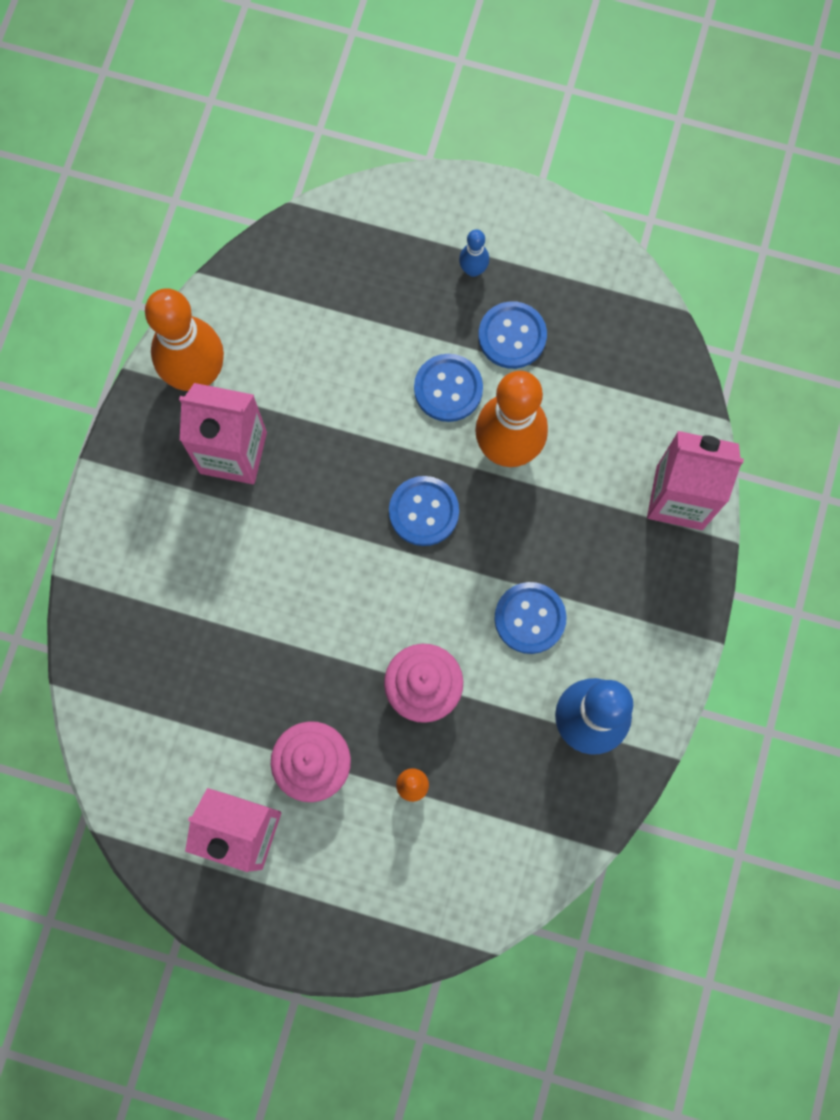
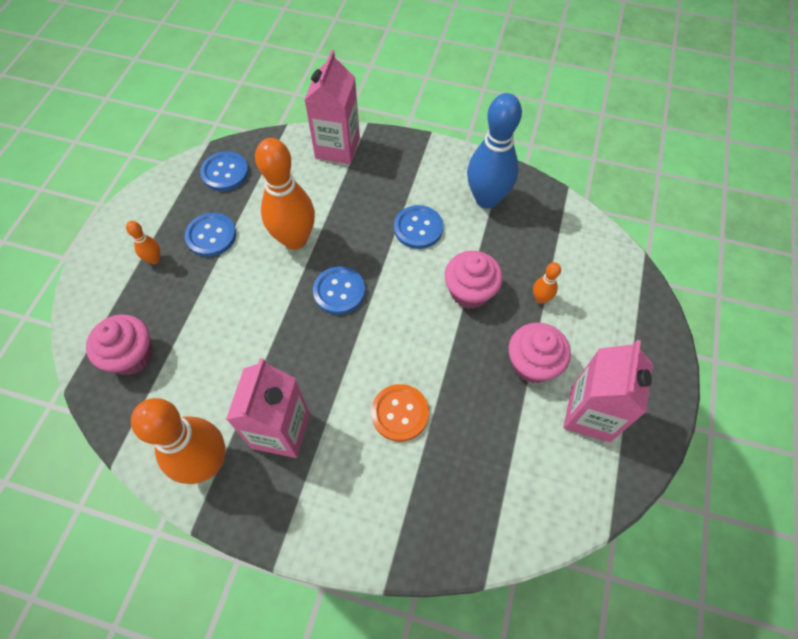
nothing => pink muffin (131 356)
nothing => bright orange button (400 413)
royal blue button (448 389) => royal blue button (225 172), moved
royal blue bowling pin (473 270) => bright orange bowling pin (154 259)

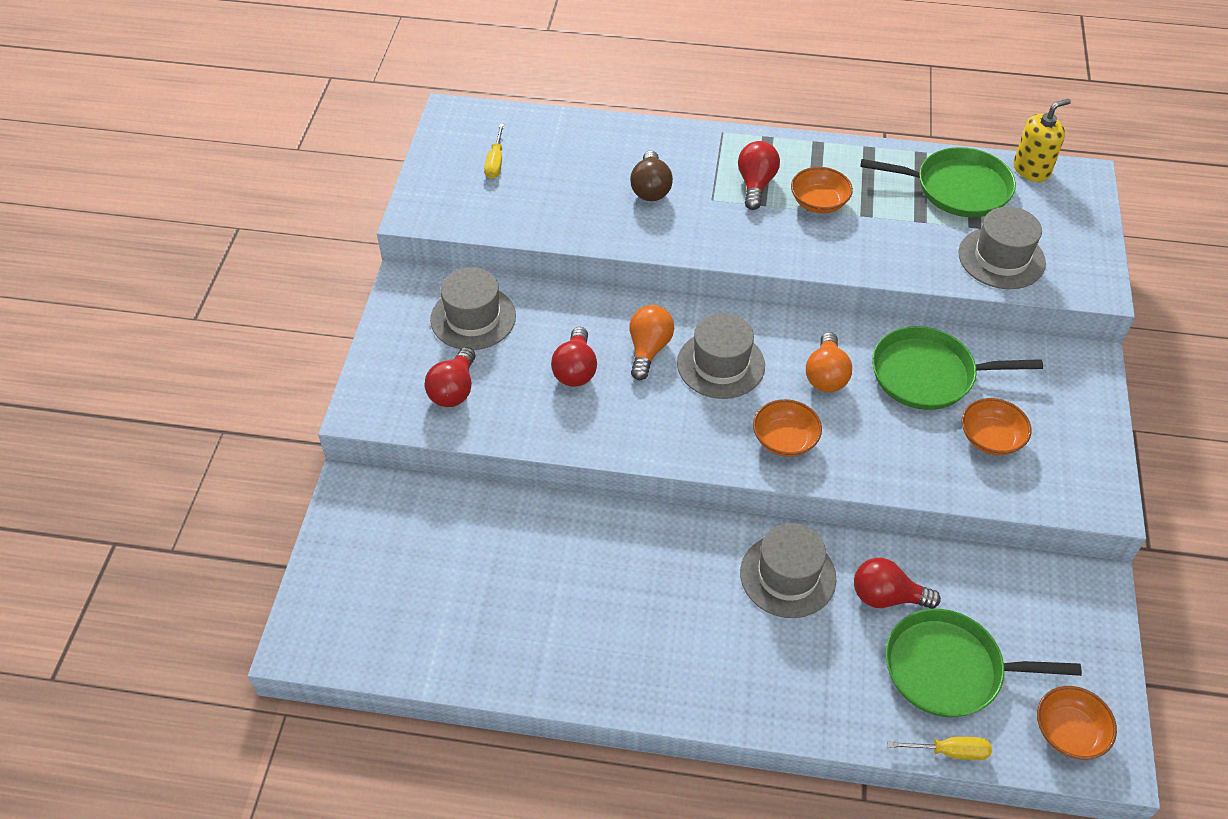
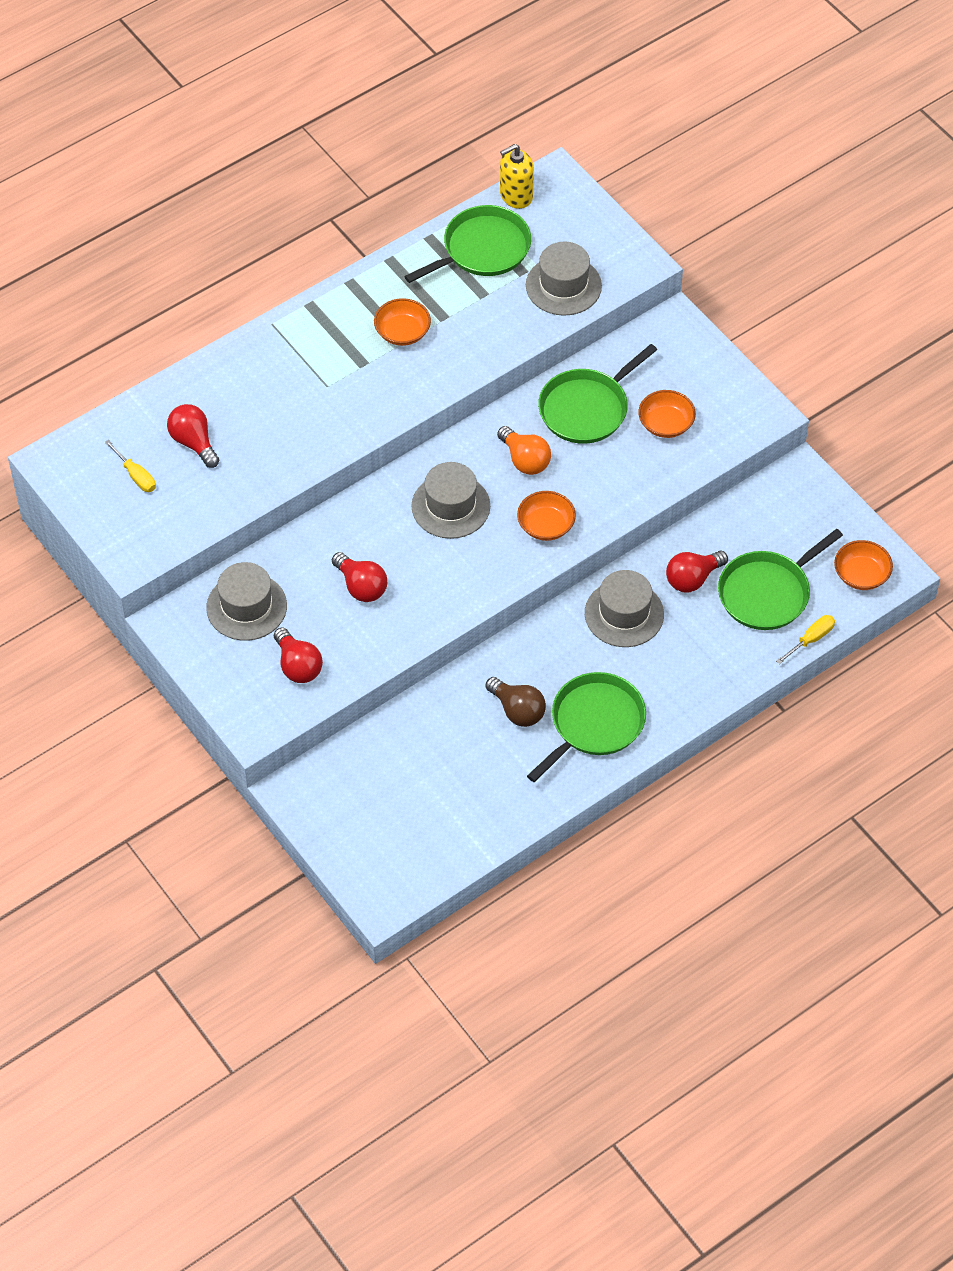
bright orange lightbulb (648 349) => nothing
nothing => emerald frying pan (594 723)
dark brown lightbulb (650 188) => dark brown lightbulb (517 710), moved
red lightbulb (756 184) => red lightbulb (194 442), moved
golden soap pump (1031 169) => golden soap pump (516 195), 135 degrees counterclockwise

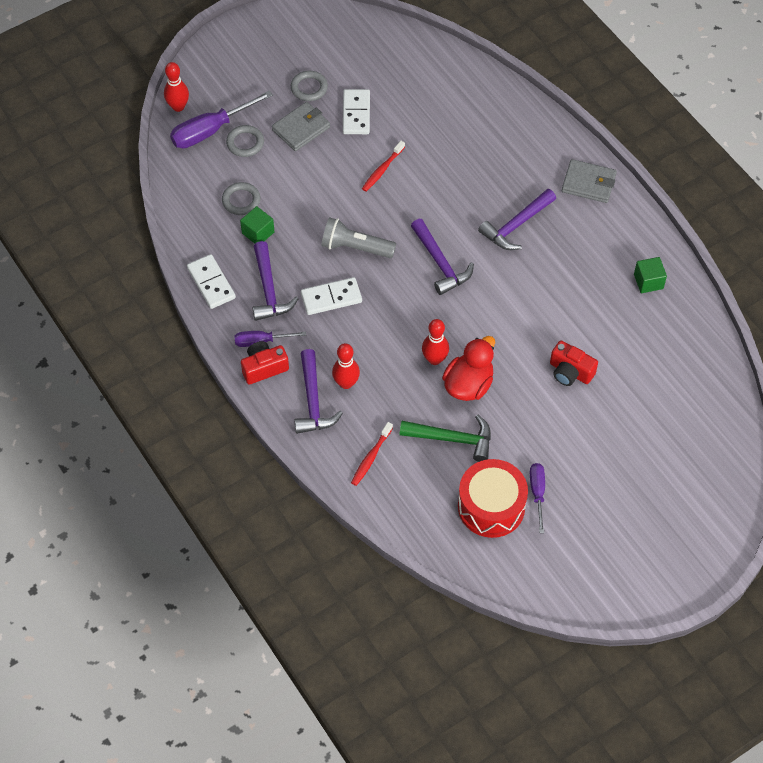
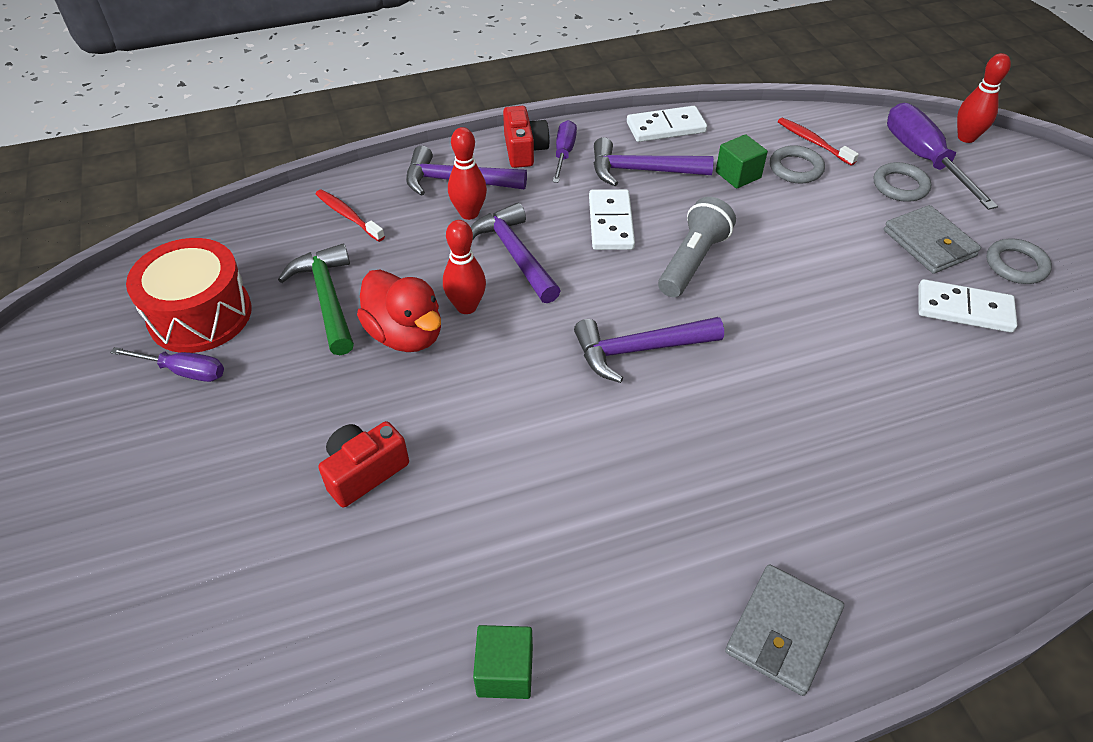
red toothbrush (382 169) => red toothbrush (813 142), moved
purple claw hammer (516 226) => purple claw hammer (514 254), moved
emerald claw hammer (453 439) => emerald claw hammer (327 298), 135 degrees clockwise

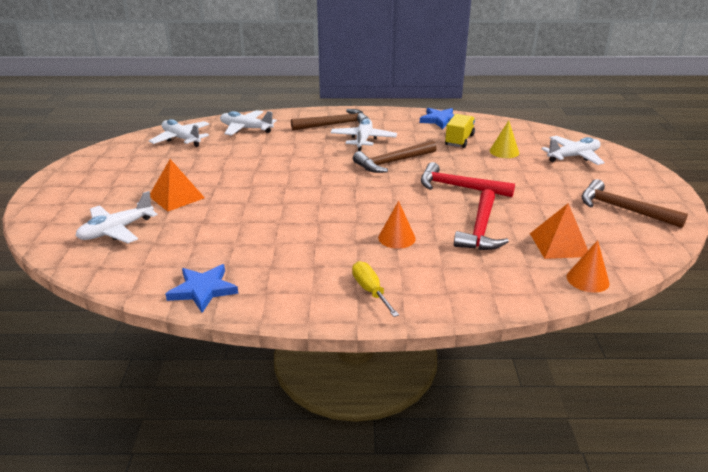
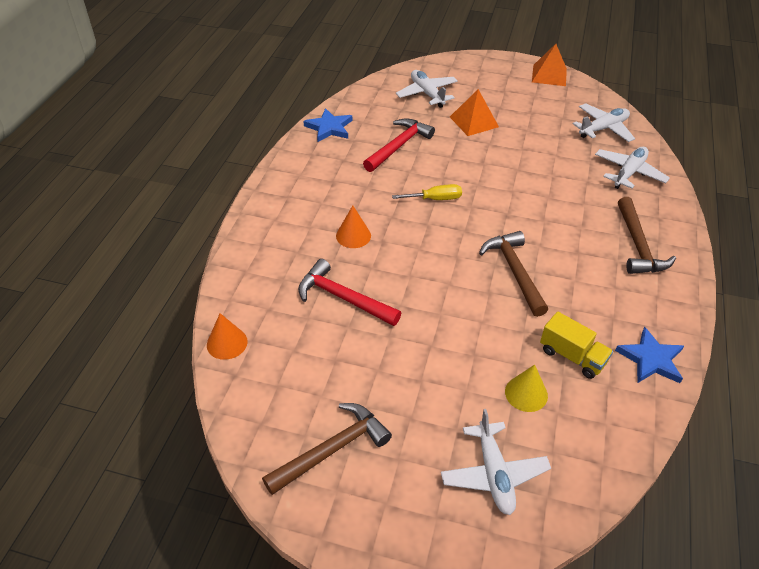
snow-white toy plane (363 140) => nothing
golden screwdriver (370 291) => golden screwdriver (435 199), moved
red claw hammer (459 187) => red claw hammer (398 146), moved
bright orange pyramid (559 244) => bright orange pyramid (549 75), moved

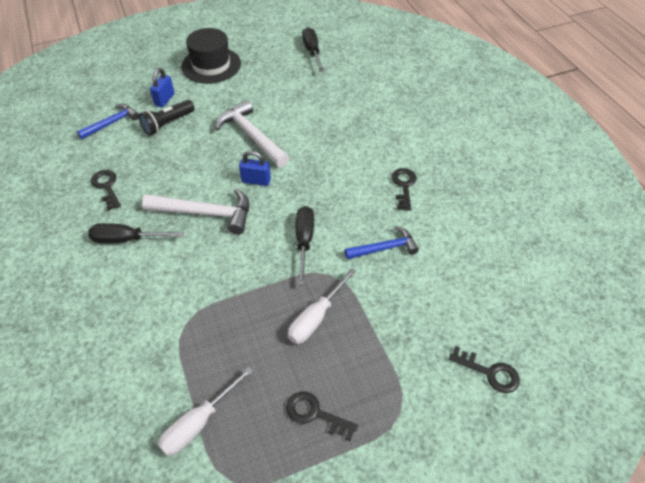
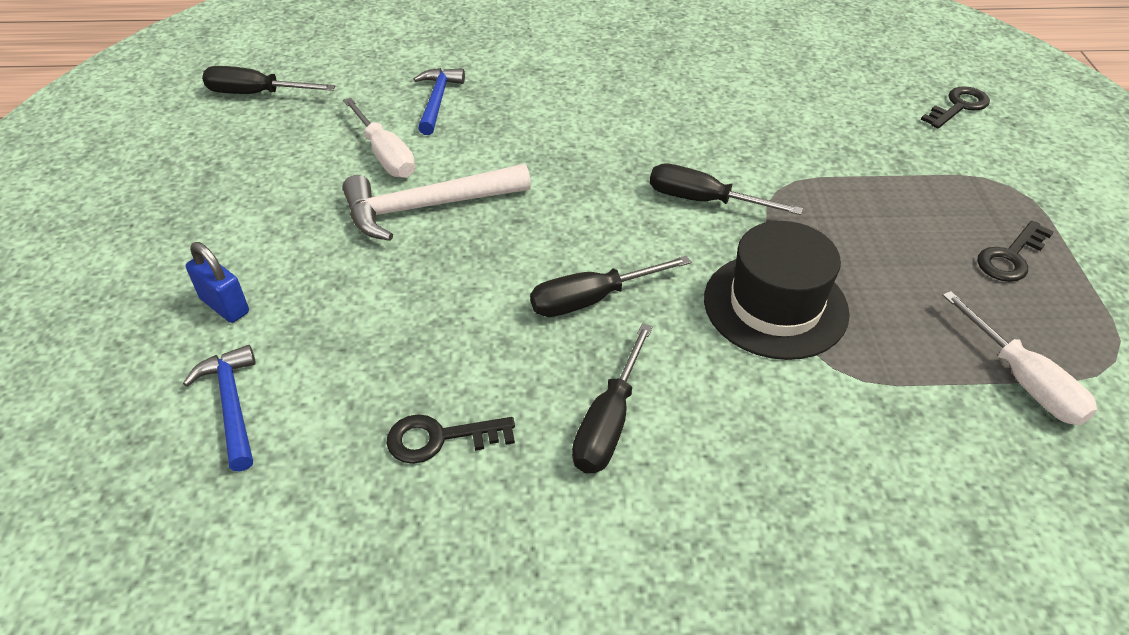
ebony pocket torch (168 124) => nothing
royal blue small lock (256 181) => nothing
ebony door key (404 186) => nothing
ebony tall hat (211 65) => ebony tall hat (775 305), moved
snow-white screwdriver (316 318) => snow-white screwdriver (385 155), moved
royal blue claw hammer (384 248) => royal blue claw hammer (437 101), moved
snow-white claw hammer (205 213) => ebony screwdriver (591 299)

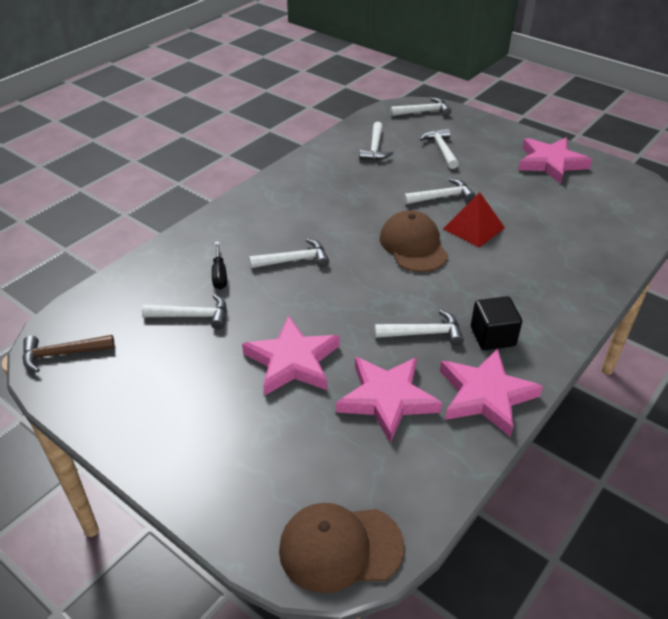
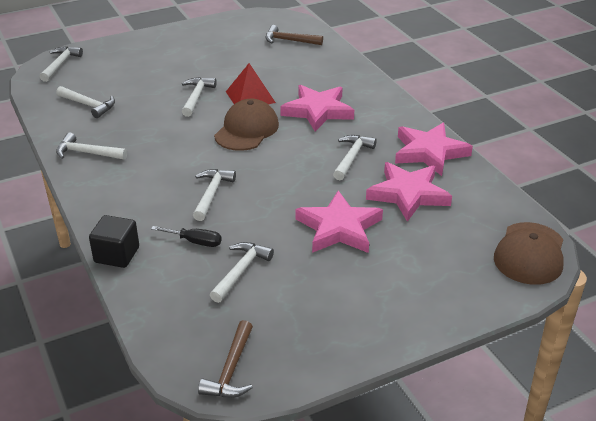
nothing => dark brown claw hammer (289 40)
snow-white claw hammer (441 149) => snow-white claw hammer (87 153), moved
ebony cube (492 336) => ebony cube (117 255), moved
pink five-pointed star (550 163) => pink five-pointed star (318 111), moved
dark brown peaked cap (413 245) => dark brown peaked cap (246 130), 105 degrees clockwise

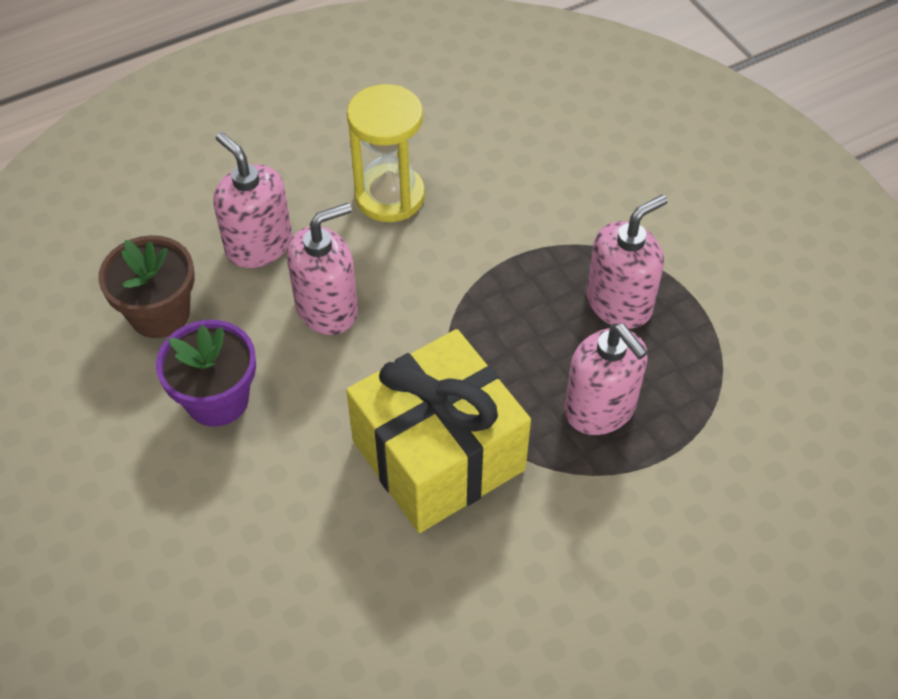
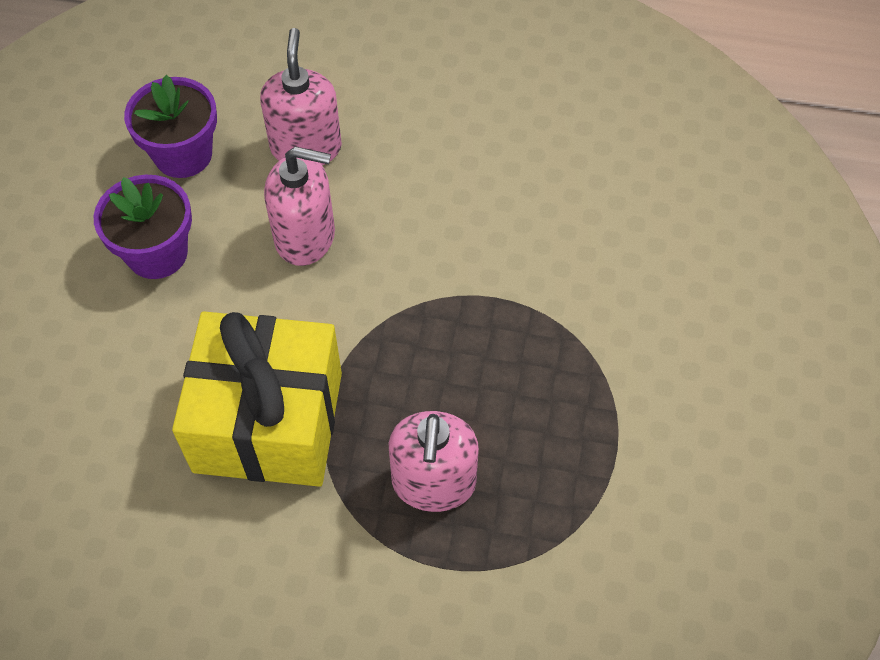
golden sandglass (389 196) => nothing
pink soap pump (619 303) => nothing
dark brown flower pot (160 313) => purple flower pot (183 154)

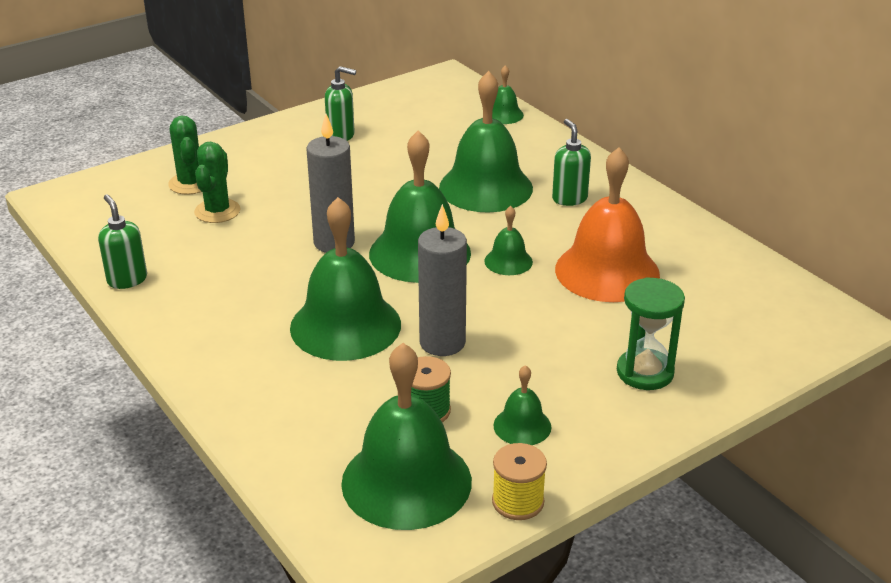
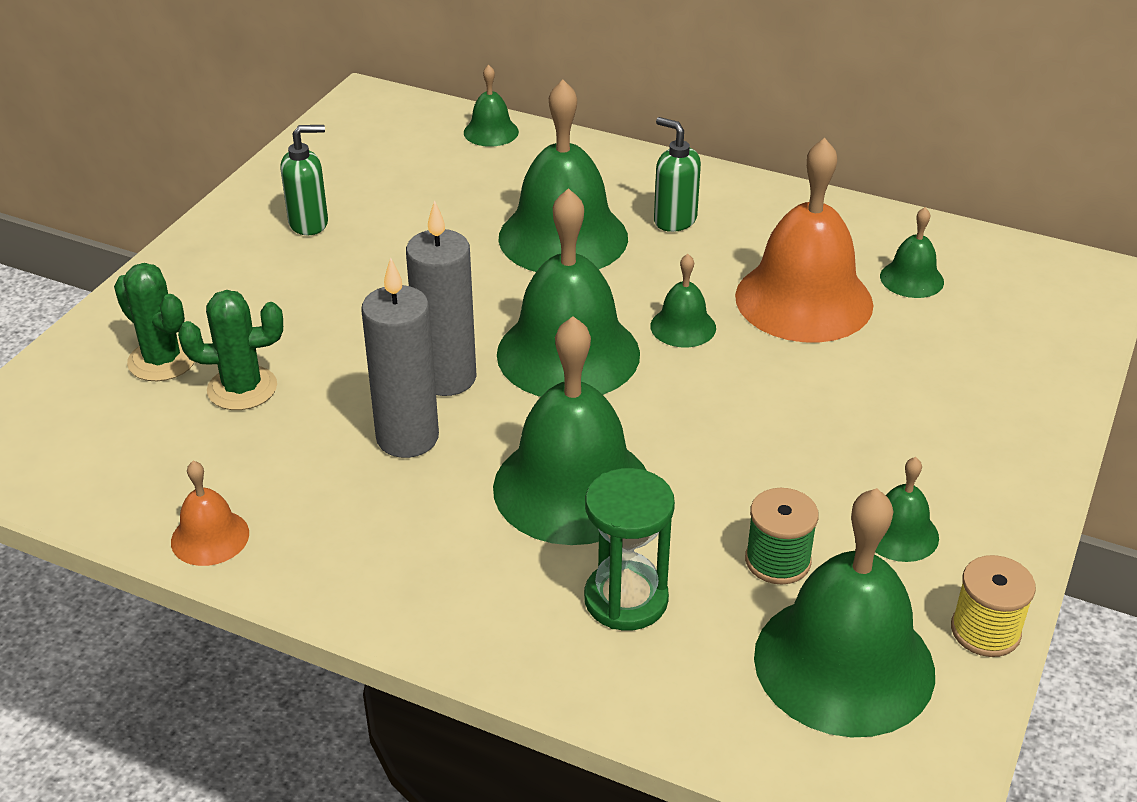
nothing => emerald bell (911 279)
gray pillar candle (442 343) => gray pillar candle (407 438), moved
emerald sandglass (645 372) => emerald sandglass (626 599), moved
emerald soap pump (127 280) => bright orange bell (210 537)
emerald saguaro cactus (217 211) => emerald saguaro cactus (242 388), 75 degrees counterclockwise

